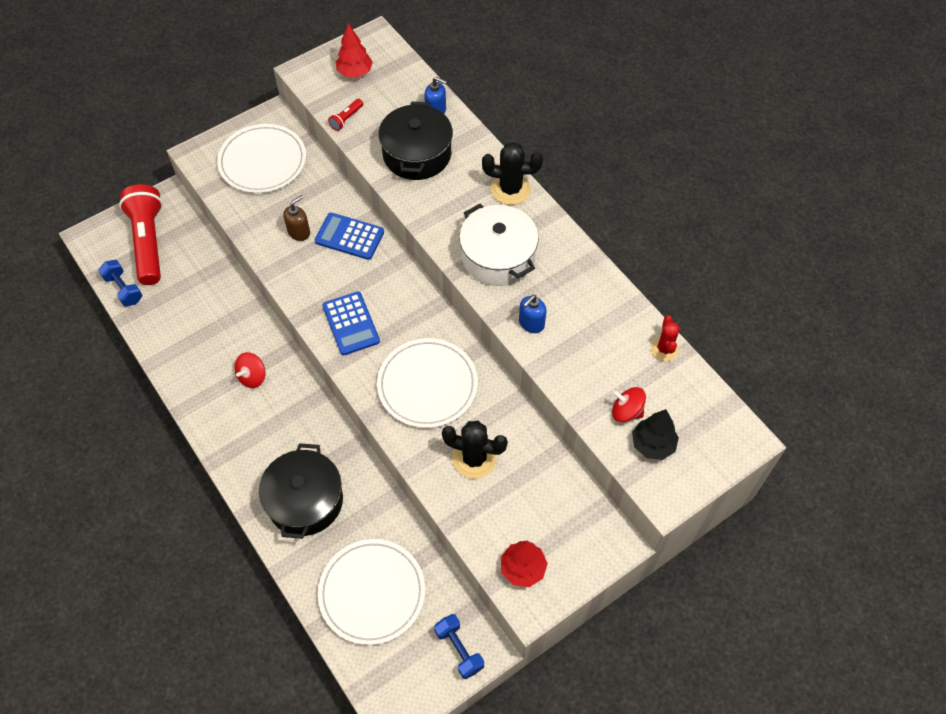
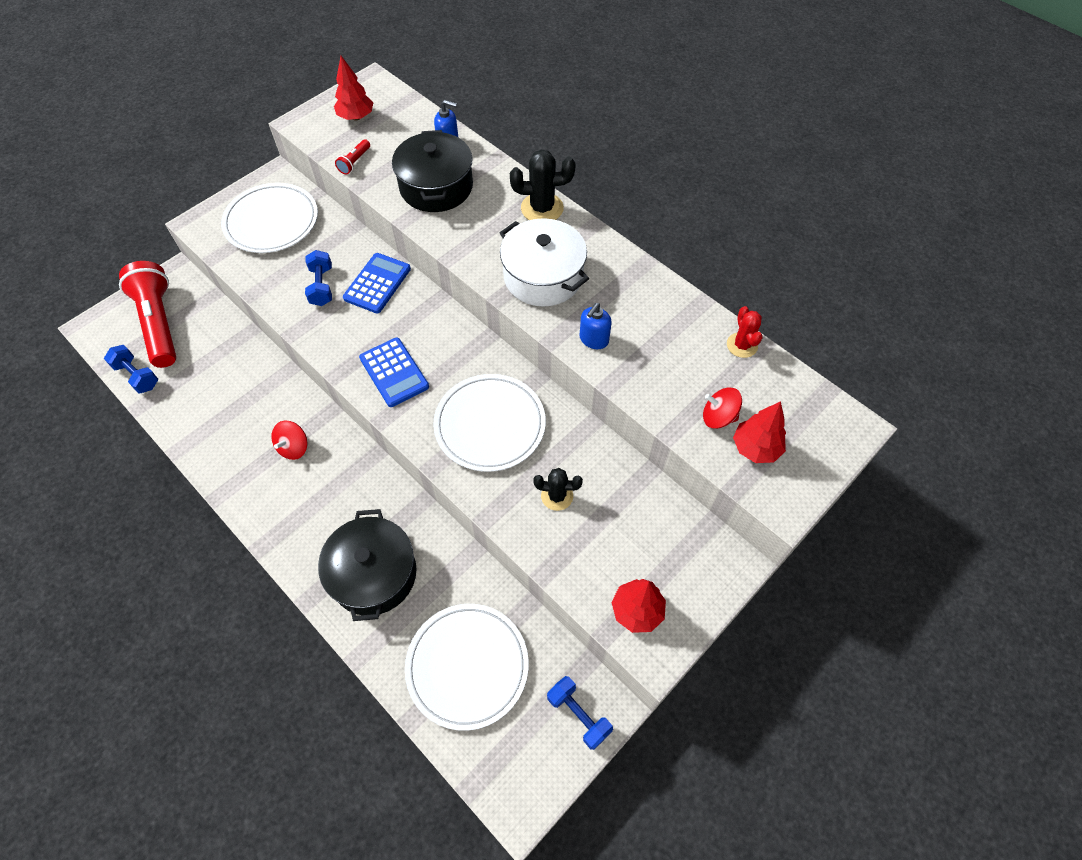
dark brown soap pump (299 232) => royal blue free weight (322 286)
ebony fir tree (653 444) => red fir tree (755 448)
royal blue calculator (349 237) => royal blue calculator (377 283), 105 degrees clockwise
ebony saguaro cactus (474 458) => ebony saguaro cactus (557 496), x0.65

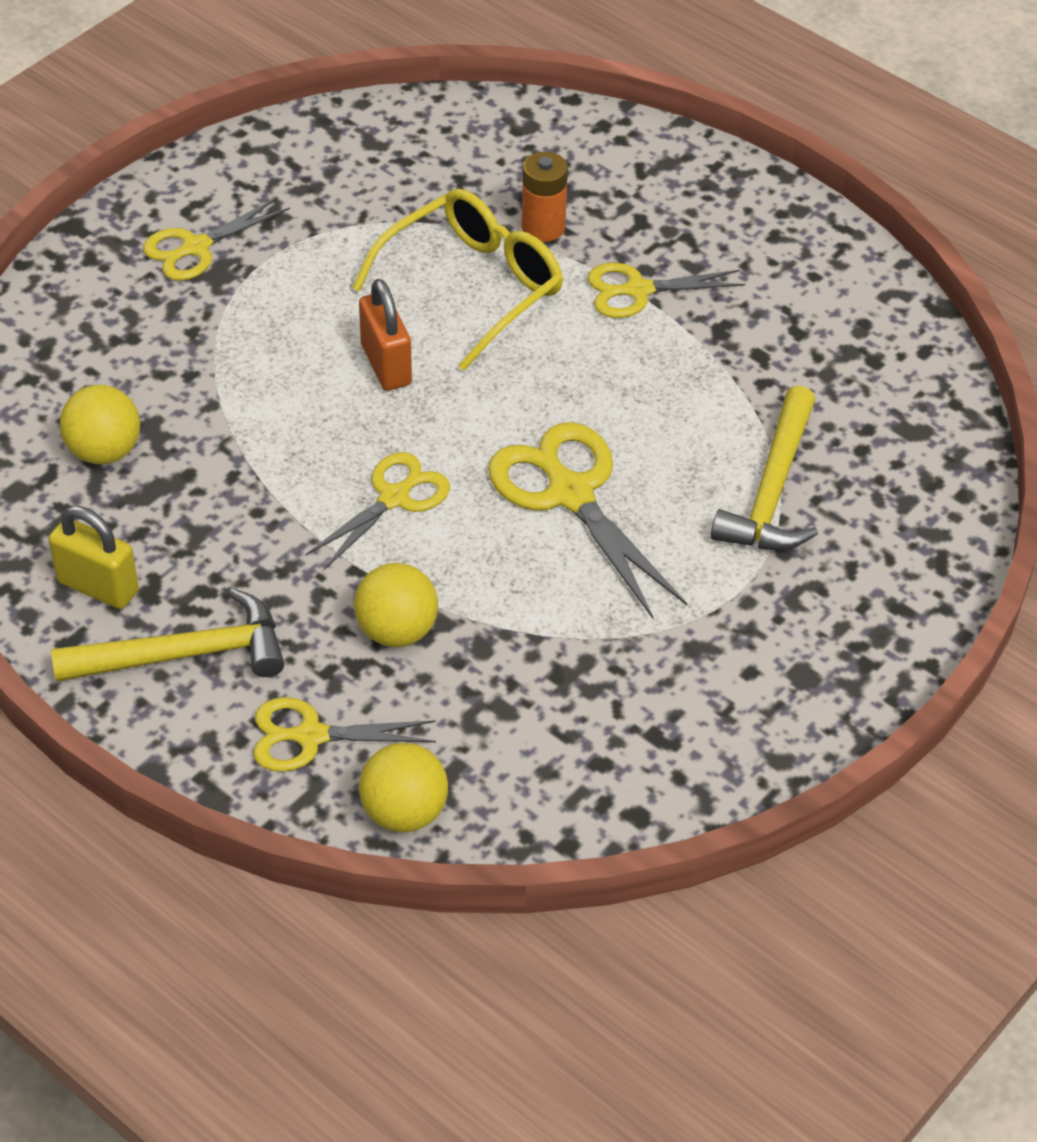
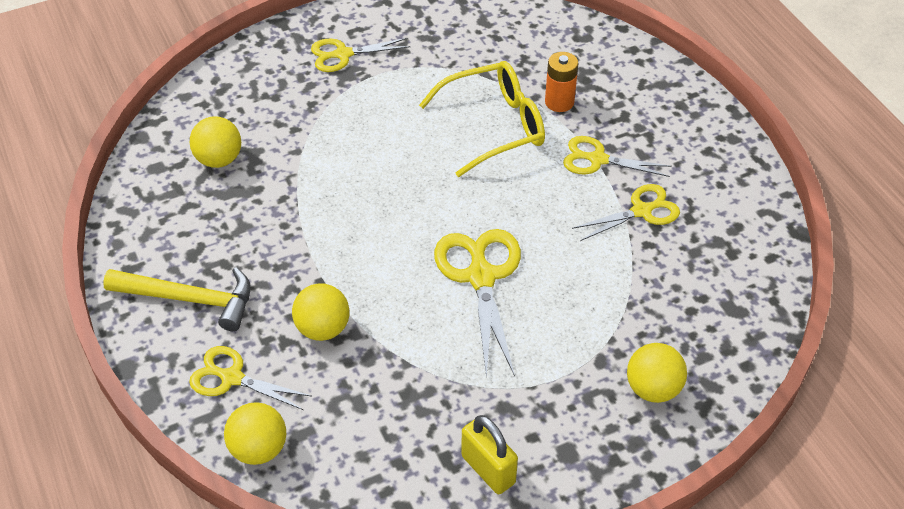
bright orange small lock (386 365) => nothing
golden claw hammer (771 490) => nothing
nothing => golden ball (653 388)
golden small lock (98 587) => golden small lock (488 469), moved
golden scissors (394 498) => golden scissors (641 211), moved

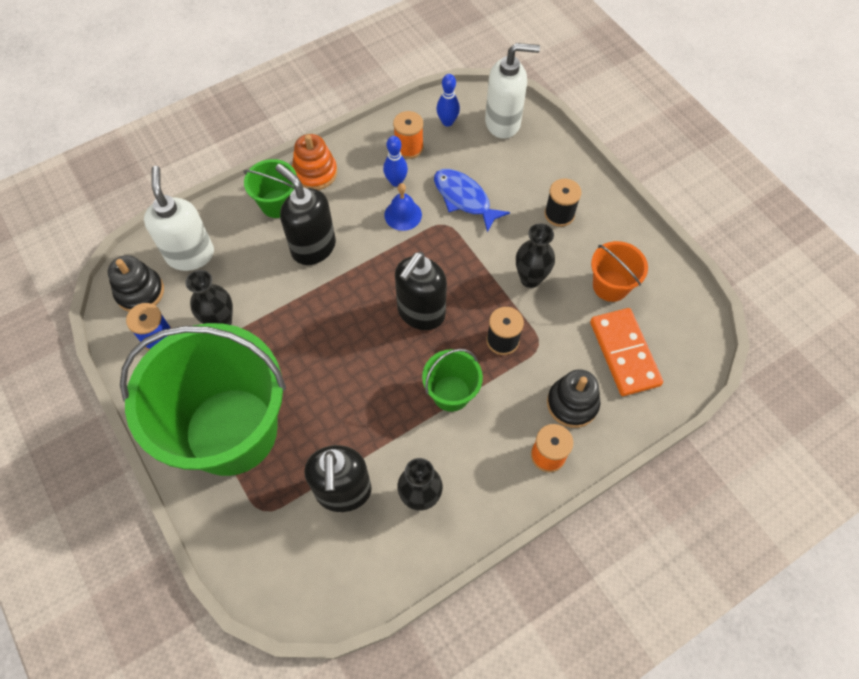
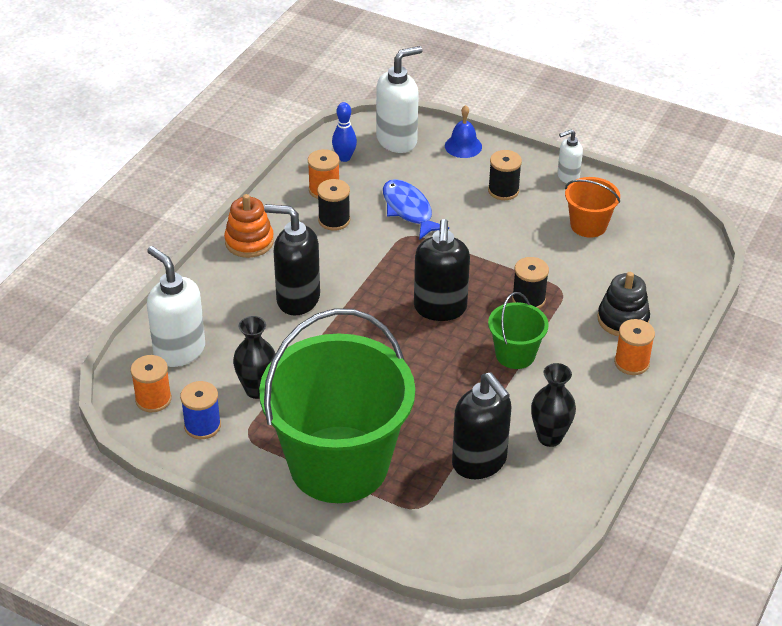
emerald pail (277 204) => nothing
ebony flower vase (530 279) => nothing
bright orange domino piece (624 353) => nothing
nothing => snow-white soap pump (567 177)
royal blue bell (403 215) => royal blue bell (463 146), moved
ebony stacking rings (140 292) => bright orange reel of thread (153 399)
royal blue bowling pin (396 181) => ebony reel of thread (334 220)
royal blue fish (464 198) => royal blue fish (409 210), 45 degrees clockwise

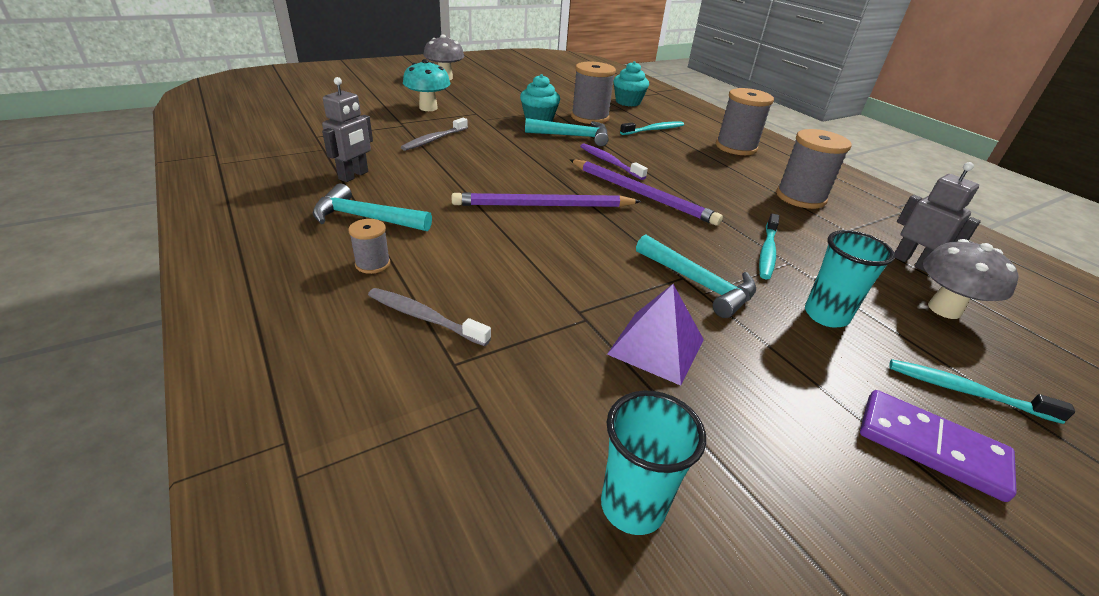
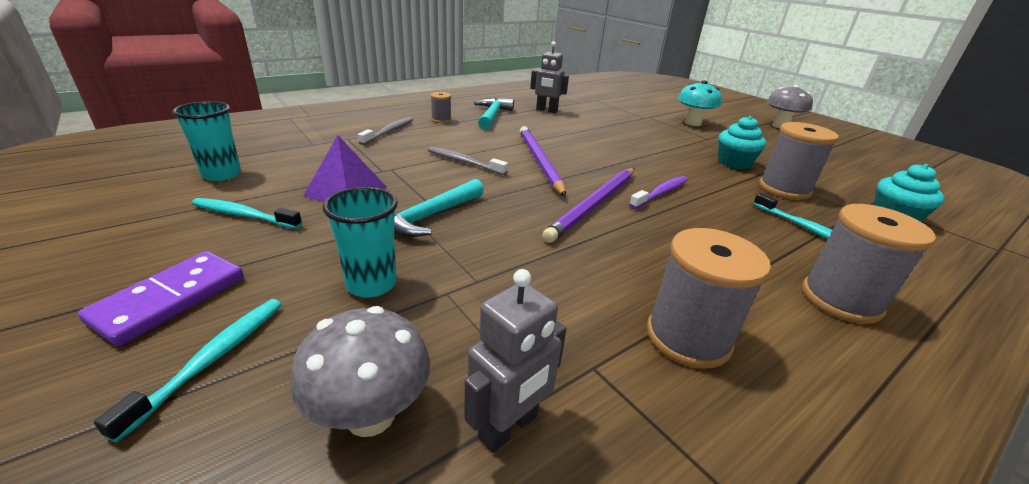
teal claw hammer (572 136) => nothing
gray toothbrush (434 139) => gray toothbrush (464 162), moved
teal toothbrush (767 252) => teal toothbrush (244 215), moved

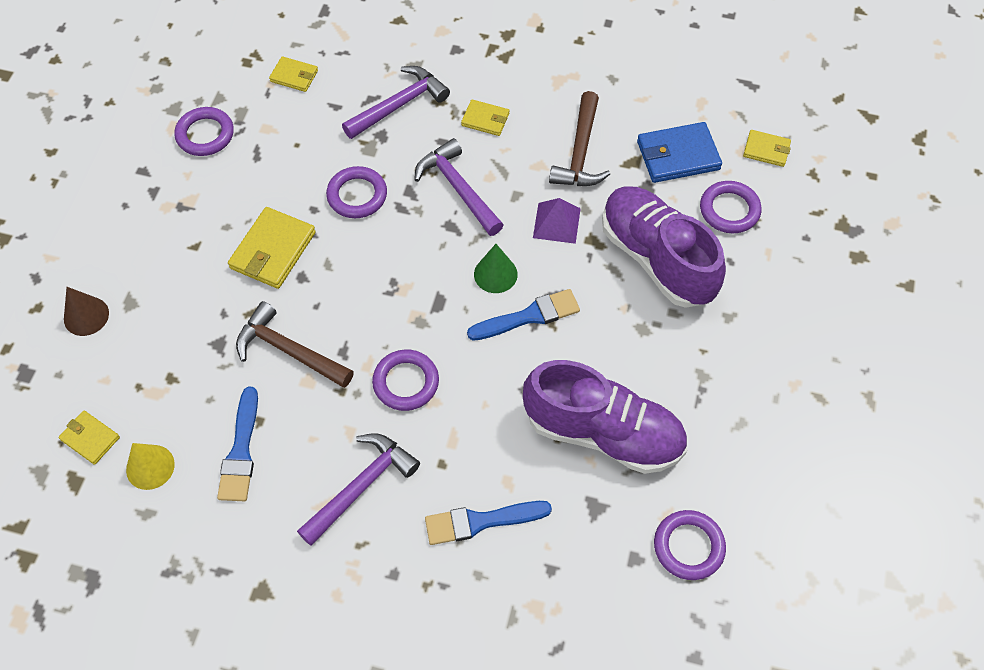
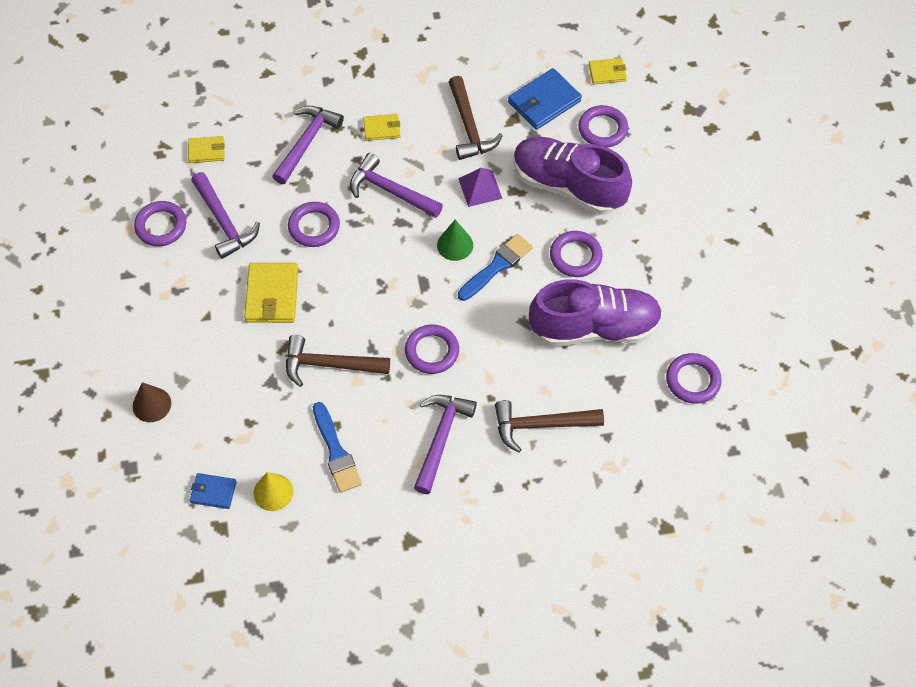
nothing => purple claw hammer (224 222)
nothing => purple hoop (575 256)
royal blue paint brush (481 521) => dark brown claw hammer (540 425)
golden card wallet (90 438) => royal blue card wallet (213 492)

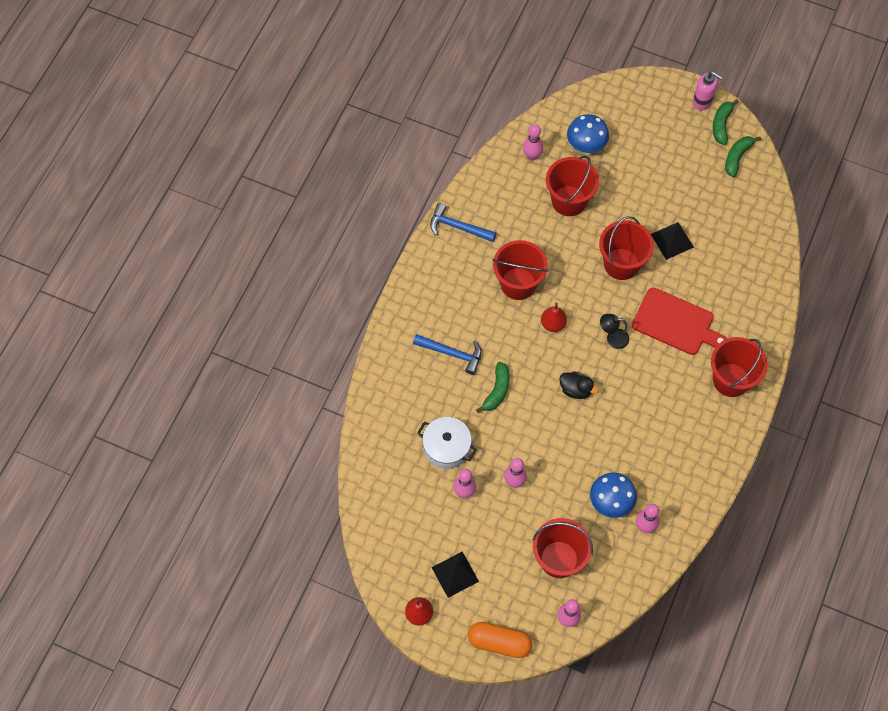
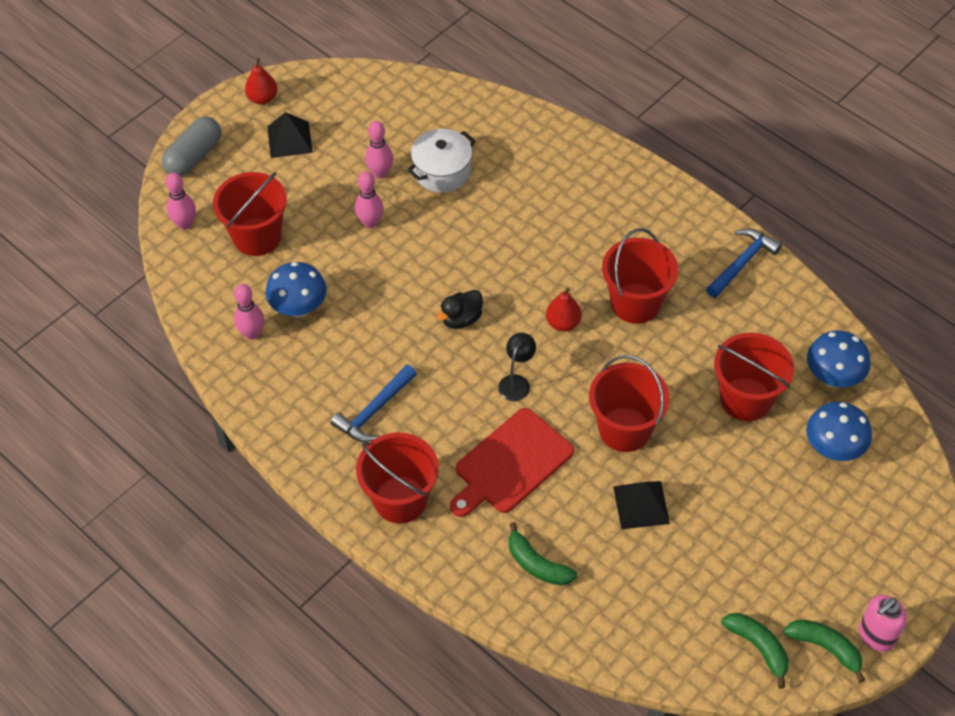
royal blue claw hammer (452 354) => royal blue claw hammer (374 411), moved
emerald toy banana (497 391) => emerald toy banana (537 564), moved
pink bowling pin (532 156) => royal blue mushroom (833 377)
bright orange pill (499 642) => gray pill (194 156)

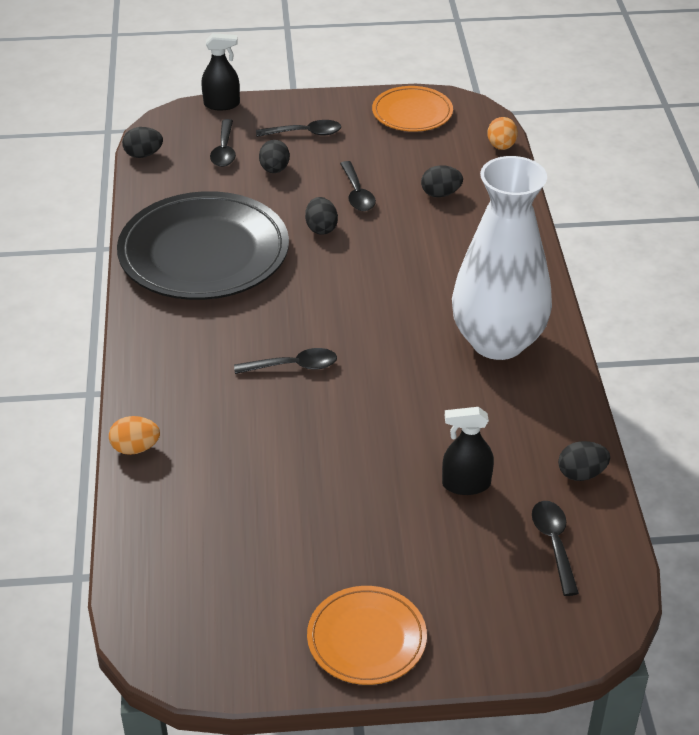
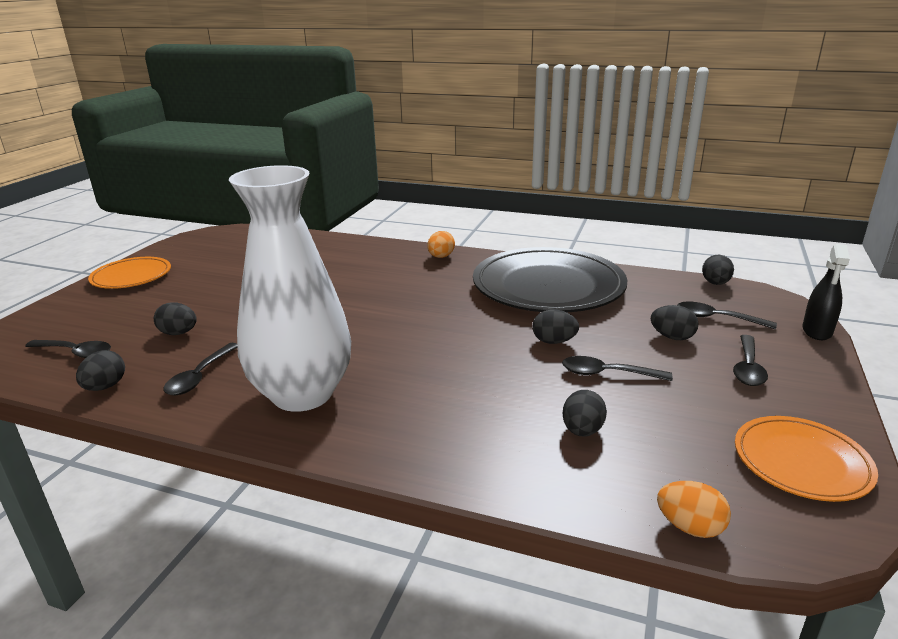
bright orange egg shape (135 448) => bright orange egg shape (441 257), moved
ebony tablespoon (293 366) => ebony tablespoon (199 376), moved
ebony spray cleaner (466 484) => ebony egg shape (178 333)

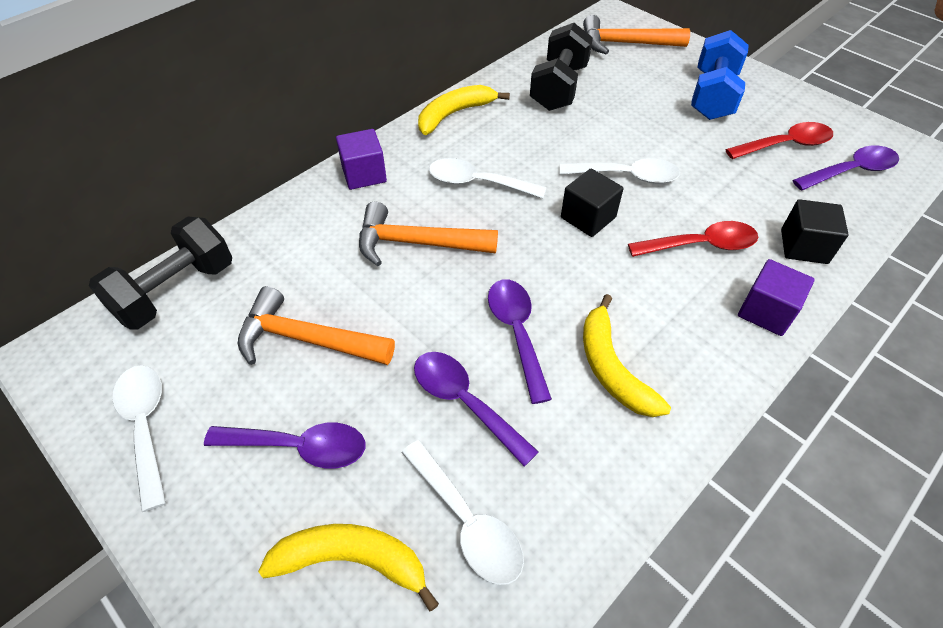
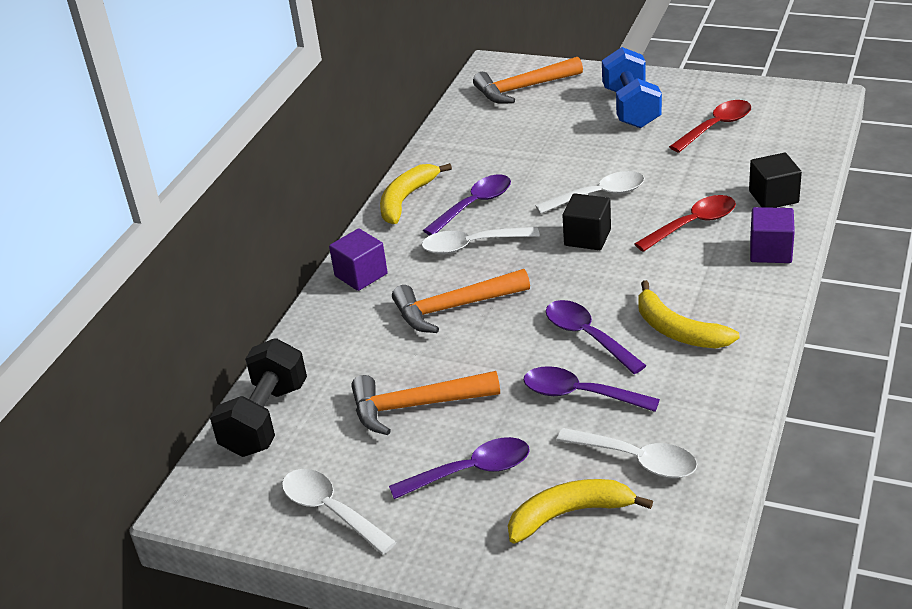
ebony free weight (559 88) => nothing
purple tablespoon (851 171) => purple tablespoon (474 205), moved

